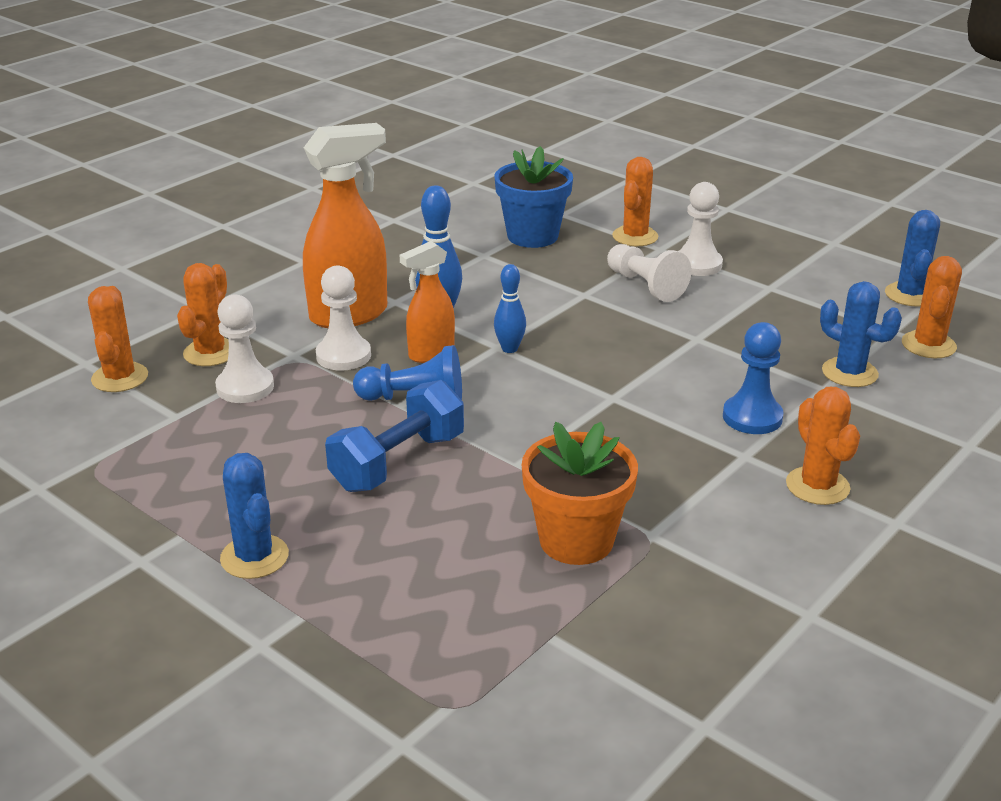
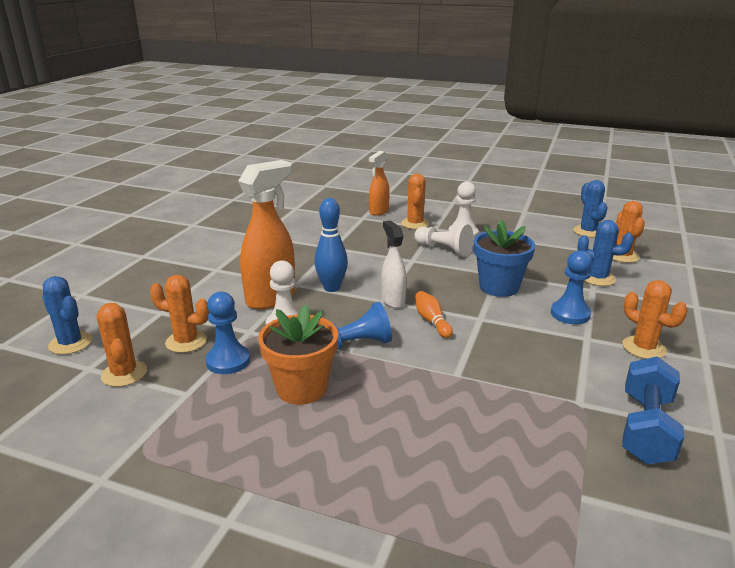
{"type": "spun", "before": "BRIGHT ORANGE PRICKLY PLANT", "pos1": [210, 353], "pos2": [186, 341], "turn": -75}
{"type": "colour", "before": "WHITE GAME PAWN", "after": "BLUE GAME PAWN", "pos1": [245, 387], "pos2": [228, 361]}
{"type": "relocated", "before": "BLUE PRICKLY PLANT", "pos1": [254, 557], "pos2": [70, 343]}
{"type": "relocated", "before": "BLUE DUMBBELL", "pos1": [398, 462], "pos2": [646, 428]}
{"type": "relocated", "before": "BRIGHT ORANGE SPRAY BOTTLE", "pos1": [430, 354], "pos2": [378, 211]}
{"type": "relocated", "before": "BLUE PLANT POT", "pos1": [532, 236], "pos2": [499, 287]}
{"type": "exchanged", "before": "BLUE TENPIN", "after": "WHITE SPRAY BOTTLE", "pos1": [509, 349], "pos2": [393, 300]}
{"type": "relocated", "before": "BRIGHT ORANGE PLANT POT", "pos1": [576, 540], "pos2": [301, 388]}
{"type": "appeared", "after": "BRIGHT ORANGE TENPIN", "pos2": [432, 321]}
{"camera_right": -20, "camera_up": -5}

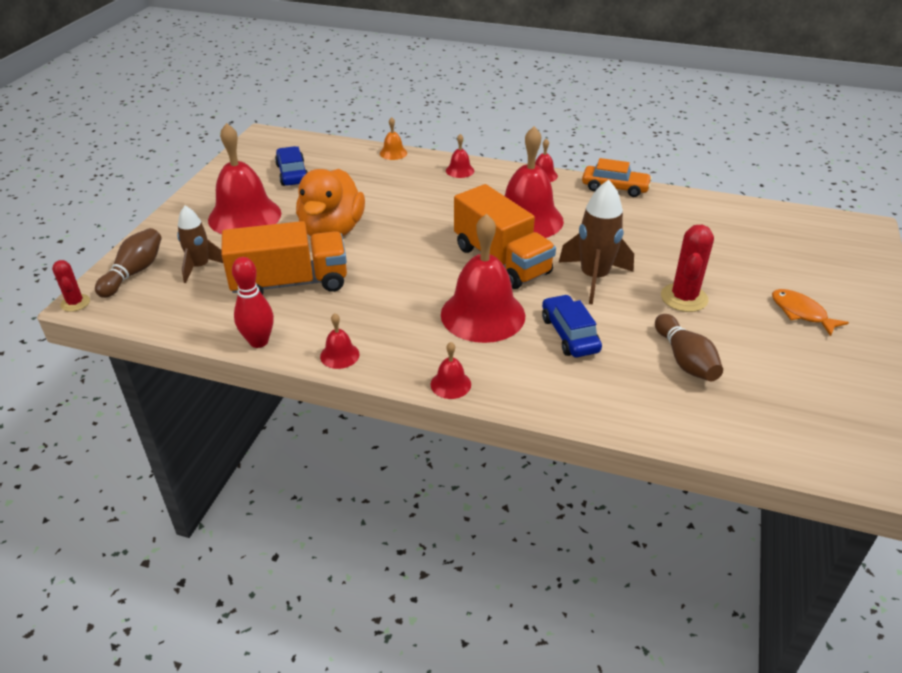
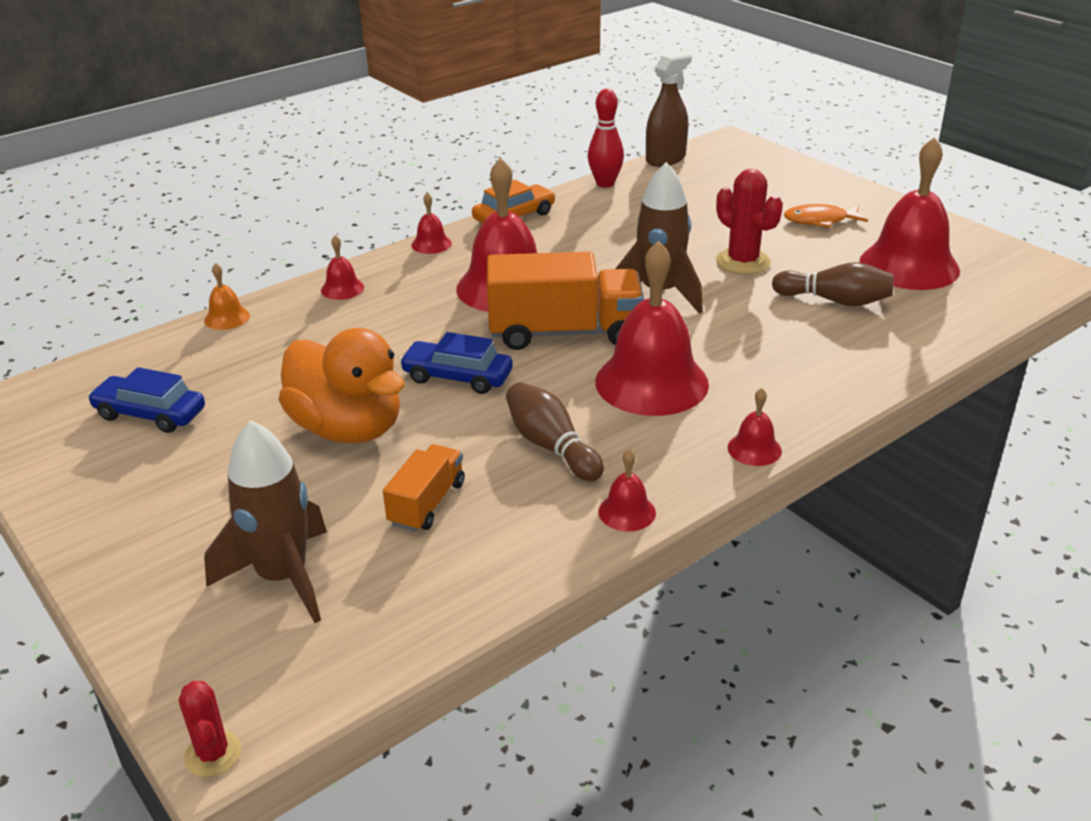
{"type": "spun", "before": "RED PRICKLY PLANT", "pos1": [75, 303], "pos2": [213, 754], "turn": 60}
{"type": "relocated", "before": "DARK BROWN TENPIN", "pos1": [134, 272], "pos2": [551, 446]}
{"type": "size", "before": "DARK BROWN ROCKET", "pos1": [200, 267], "pos2": [283, 577], "scale": 1.53}
{"type": "relocated", "before": "RED HAND BELL", "pos1": [244, 216], "pos2": [909, 265]}
{"type": "size", "before": "BRIGHT ORANGE TRUCK", "pos1": [290, 283], "pos2": [427, 503], "scale": 0.54}
{"type": "relocated", "before": "RED TENPIN", "pos1": [259, 341], "pos2": [605, 183]}
{"type": "relocated", "before": "BLUE CAR", "pos1": [569, 334], "pos2": [457, 377]}
{"type": "appeared", "after": "DARK BROWN SPRAY BOTTLE", "pos2": [665, 159]}
{"camera_right": -55, "camera_up": -5}

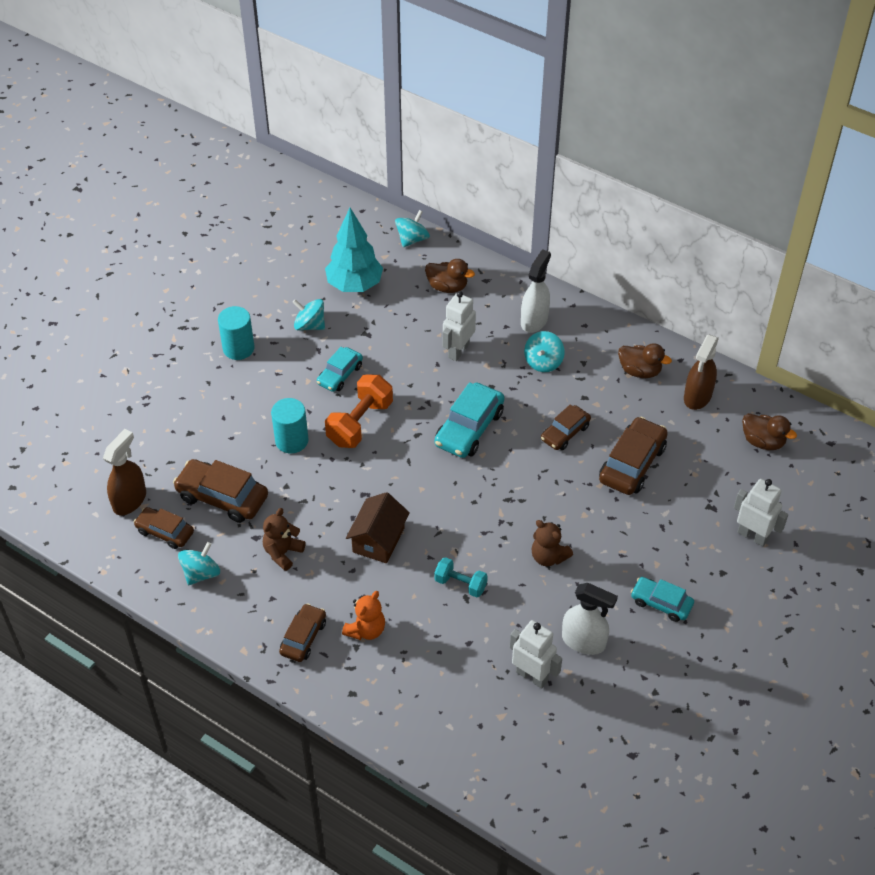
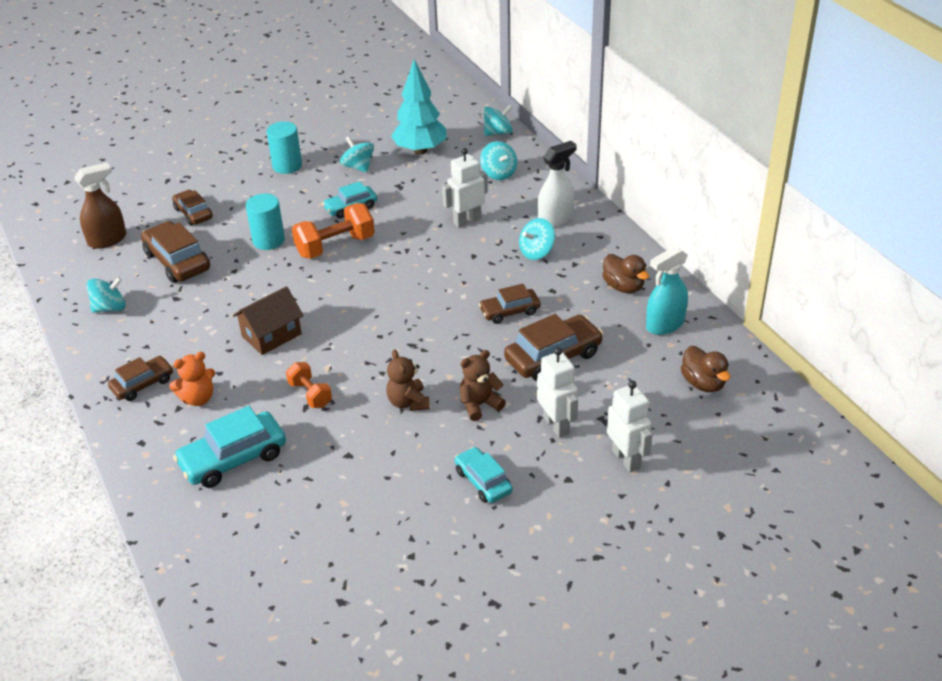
{"type": "relocated", "before": "DARK BROWN CAR", "pos1": [165, 532], "pos2": [193, 213]}
{"type": "relocated", "before": "DARK BROWN TEDDY BEAR", "pos1": [283, 553], "pos2": [479, 405]}
{"type": "exchanged", "before": "DARK BROWN TOY DUCK", "after": "TEAL TOY TOP", "pos1": [447, 287], "pos2": [498, 173]}
{"type": "relocated", "before": "TEAL CAR", "pos1": [469, 428], "pos2": [233, 459]}
{"type": "colour", "before": "TEAL DUMBBELL", "after": "BRIGHT ORANGE DUMBBELL", "pos1": [460, 584], "pos2": [310, 394]}
{"type": "relocated", "before": "WHITE ROBOT", "pos1": [532, 676], "pos2": [556, 425]}
{"type": "missing", "before": "WHITE SPRAY BOTTLE", "pos1": [584, 641]}
{"type": "colour", "before": "DARK BROWN SPRAY BOTTLE", "after": "TEAL SPRAY BOTTLE", "pos1": [697, 397], "pos2": [665, 325]}
{"camera_right": 30, "camera_up": -10}

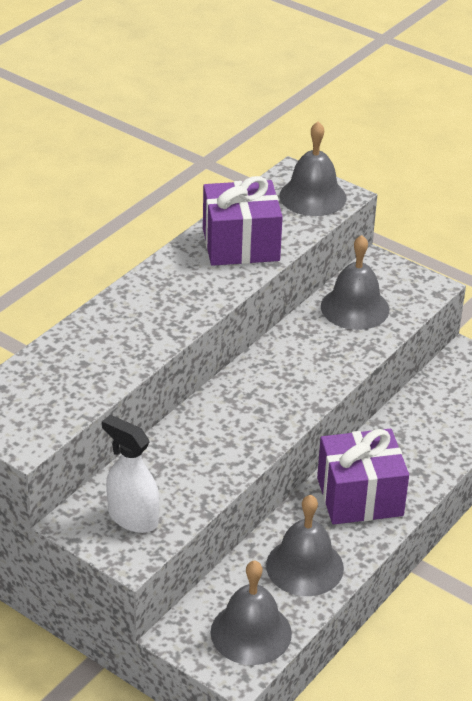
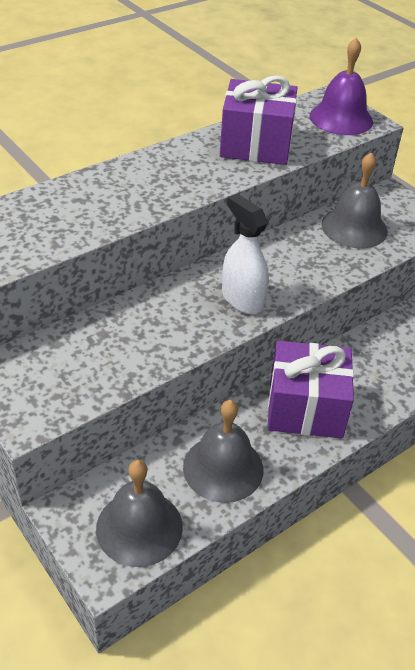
{"type": "relocated", "before": "WHITE SPRAY BOTTLE", "pos1": [132, 517], "pos2": [242, 299]}
{"type": "colour", "before": "ASH-GREY HAND BELL", "after": "VIOLET HAND BELL", "pos1": [312, 196], "pos2": [341, 118]}
{"camera_right": 15, "camera_up": 5}

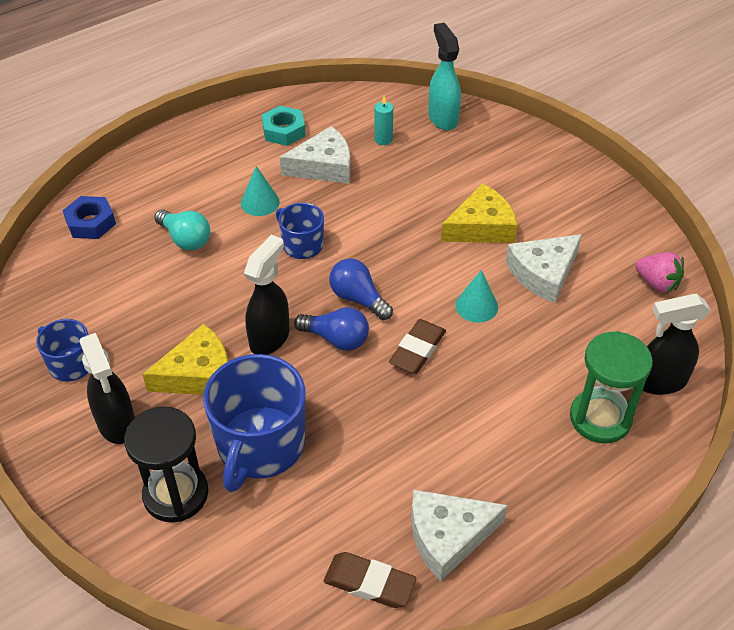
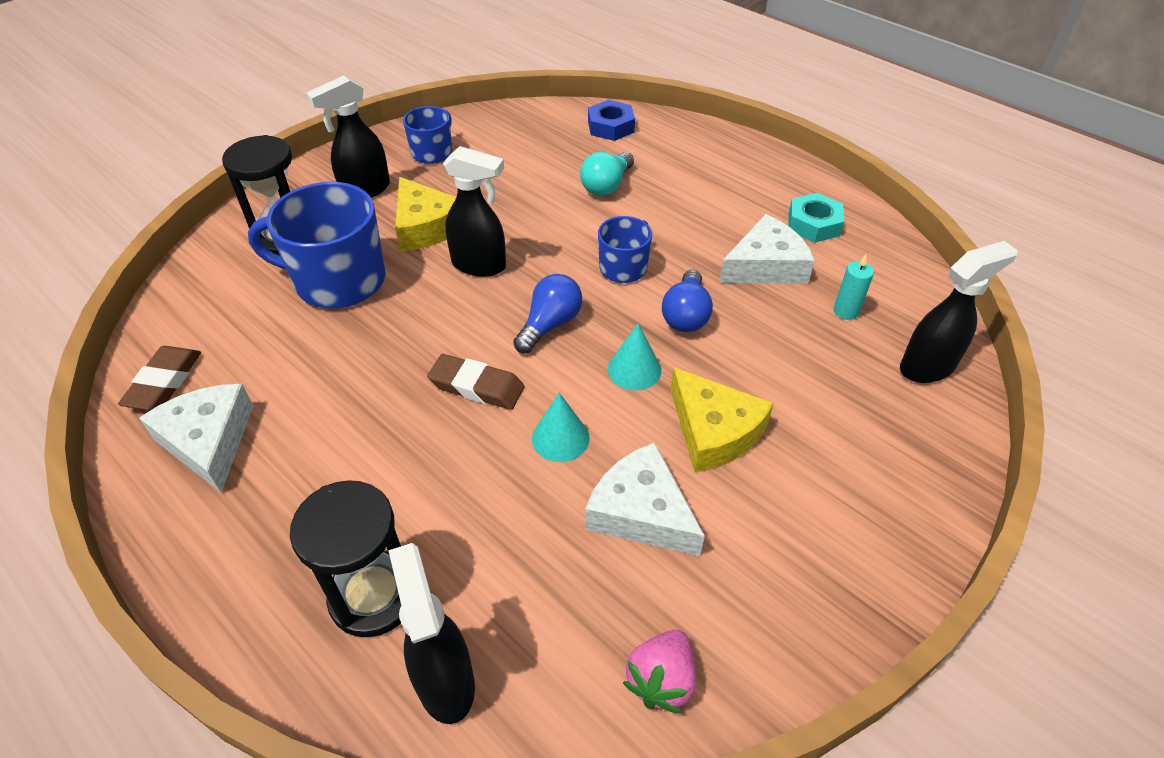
{"type": "relocated", "before": "TEAL CONE", "pos1": [260, 202], "pos2": [634, 369]}
{"type": "spun", "before": "WHITE CHEESE WEDGE", "pos1": [324, 166], "pos2": [766, 265], "turn": -90}
{"type": "relocated", "before": "BLUE LIGHTBULB", "pos1": [336, 339], "pos2": [686, 315]}
{"type": "colour", "before": "TEAL SPRAY BOTTLE", "after": "BLACK SPRAY BOTTLE", "pos1": [442, 118], "pos2": [928, 367]}
{"type": "colour", "before": "LEAF-GREEN SAND TIMER", "after": "BLACK SAND TIMER", "pos1": [600, 418], "pos2": [373, 596]}
{"camera_right": 80, "camera_up": 0}

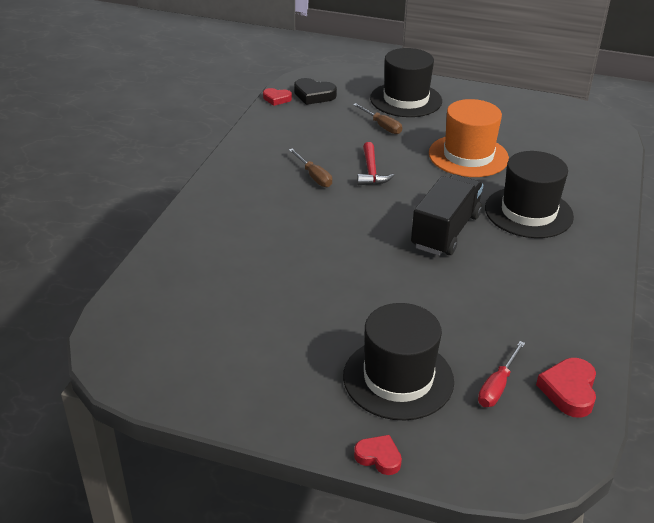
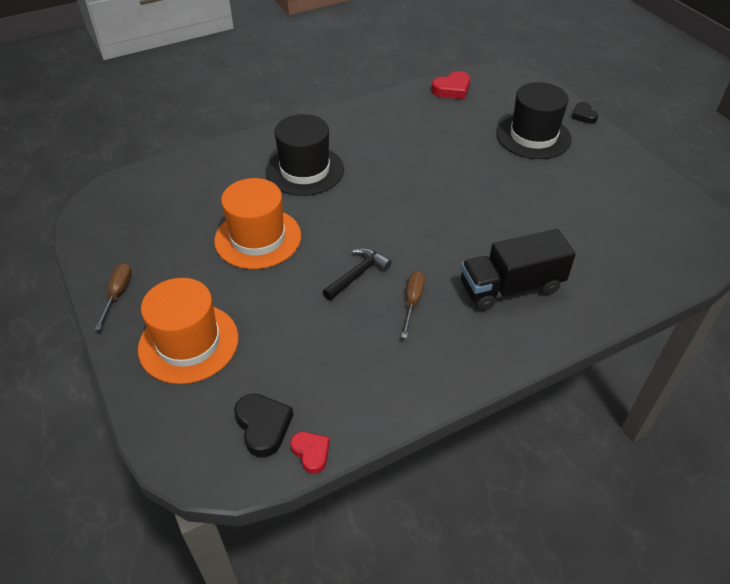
{"type": "relocated", "before": "DARK BROWN FLAT SCREWDRIVER", "pos1": [382, 126], "pos2": [118, 293]}
{"type": "colour", "before": "RED HEART", "after": "BLACK HEART", "pos1": [378, 457], "pos2": [583, 115]}
{"type": "colour", "before": "RED CARPENTER'S HAMMER", "after": "BLACK CARPENTER'S HAMMER", "pos1": [371, 172], "pos2": [358, 274]}
{"type": "colour", "before": "BLACK HAT", "after": "BRIGHT ORANGE HAT", "pos1": [406, 100], "pos2": [188, 343]}
{"type": "relocated", "before": "BLACK TRUCK", "pos1": [445, 231], "pos2": [511, 287]}
{"type": "missing", "before": "RED FLAT SCREWDRIVER", "pos1": [497, 386]}
{"camera_right": -135, "camera_up": 10}

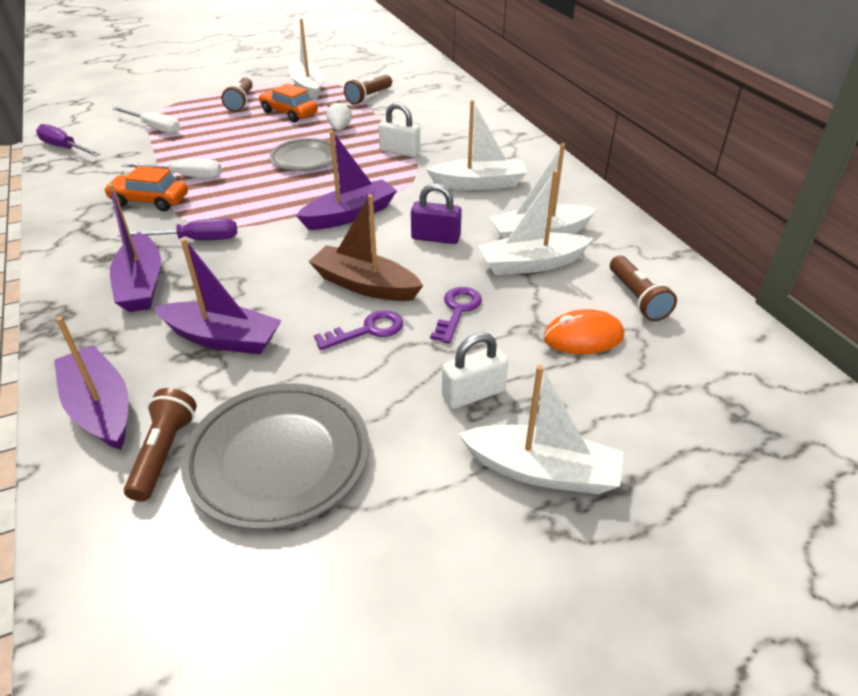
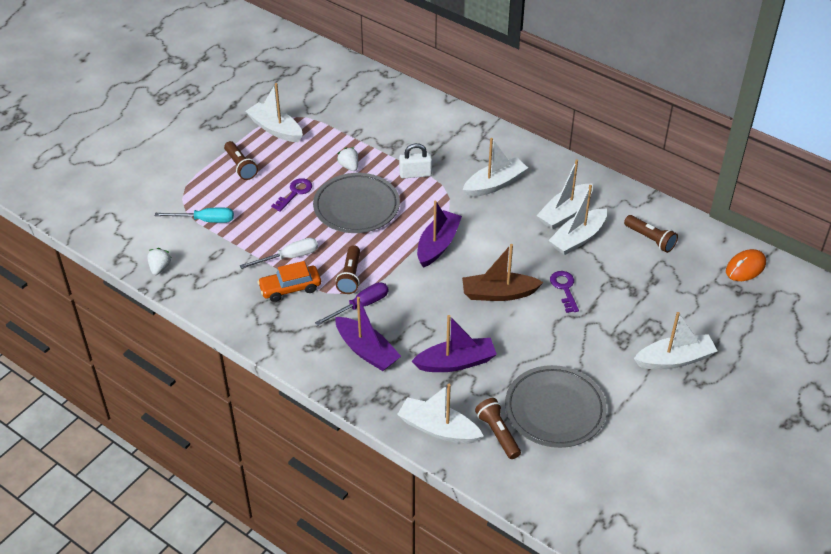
{"type": "exchanged", "before": "VIOLET FLAT SCREWDRIVER", "after": "WHITE STRAWBERRY", "pos1": [65, 148], "pos2": [160, 268]}
{"type": "colour", "before": "VIOLET SAILBOAT", "after": "WHITE SAILBOAT", "pos1": [100, 408], "pos2": [438, 429]}
{"type": "colour", "before": "WHITE FLAT SCREWDRIVER", "after": "TEAL FLAT SCREWDRIVER", "pos1": [155, 128], "pos2": [205, 220]}
{"type": "missing", "before": "BRIGHT ORANGE CAR", "pos1": [289, 113]}
{"type": "size", "before": "ASH-GREY FLAT DISH", "pos1": [305, 159], "pos2": [356, 207], "scale": 1.54}
{"type": "relocated", "before": "VIOLET LATCHKEY", "pos1": [368, 330], "pos2": [295, 193]}
{"type": "relocated", "before": "DARK BROWN TORCH", "pos1": [368, 97], "pos2": [350, 276]}
{"type": "missing", "before": "VIOLET LOCK", "pos1": [435, 238]}
{"type": "missing", "before": "WHITE LOCK", "pos1": [473, 394]}
{"type": "relocated", "before": "BRIGHT ORANGE PC MOUSE", "pos1": [583, 337], "pos2": [745, 267]}
{"camera_right": -30, "camera_up": 5}

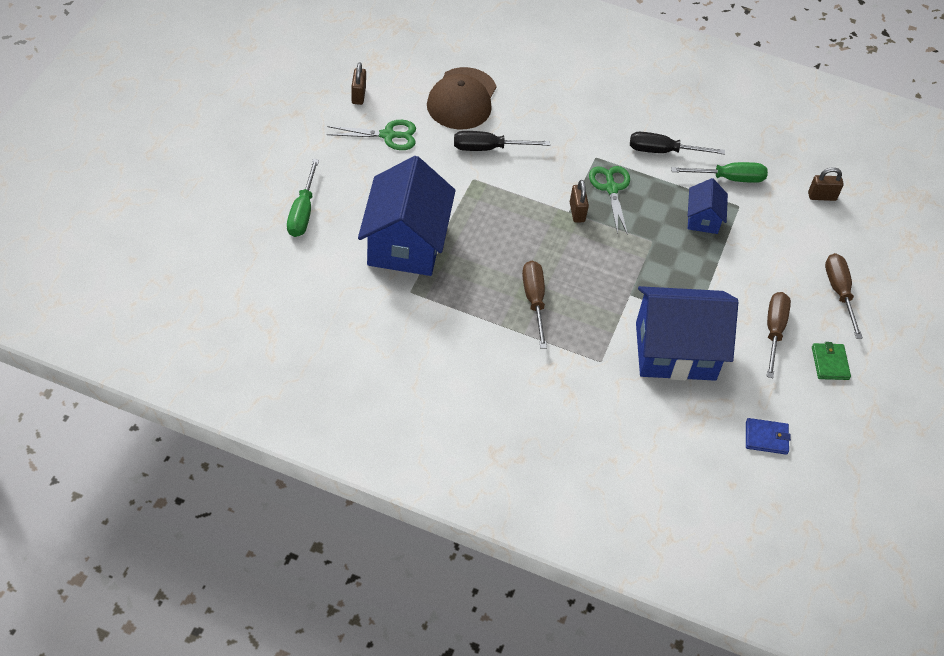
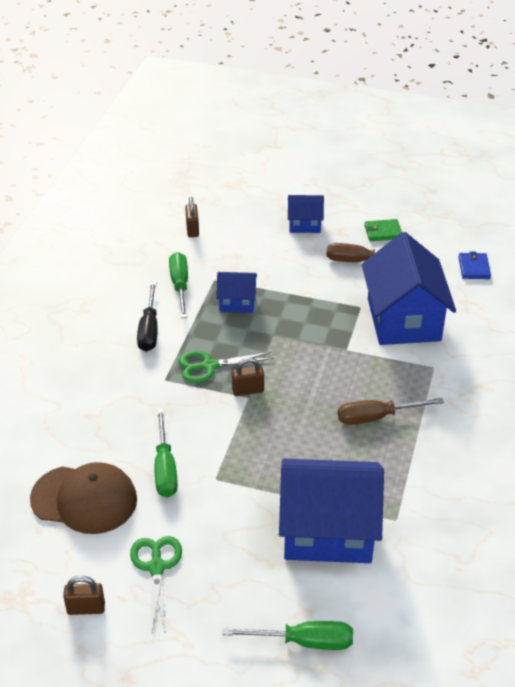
{"type": "colour", "before": "BLACK FLAT SCREWDRIVER", "after": "LEAF-GREEN FLAT SCREWDRIVER", "pos1": [488, 148], "pos2": [165, 468]}
{"type": "exchanged", "before": "DARK BROWN FLAT SCREWDRIVER", "after": "BLUE TOY HOUSE", "pos1": [839, 293], "pos2": [304, 224]}
{"camera_right": -90, "camera_up": -10}

